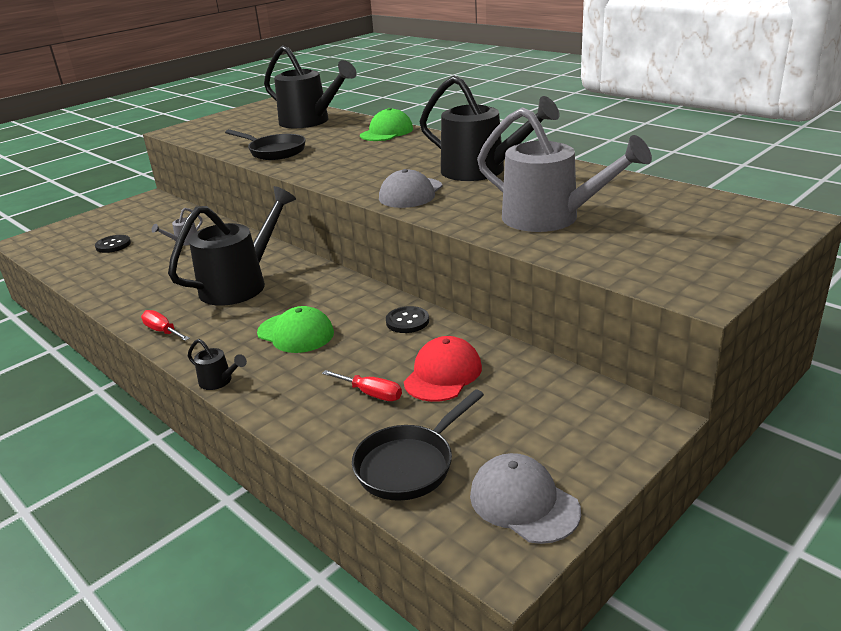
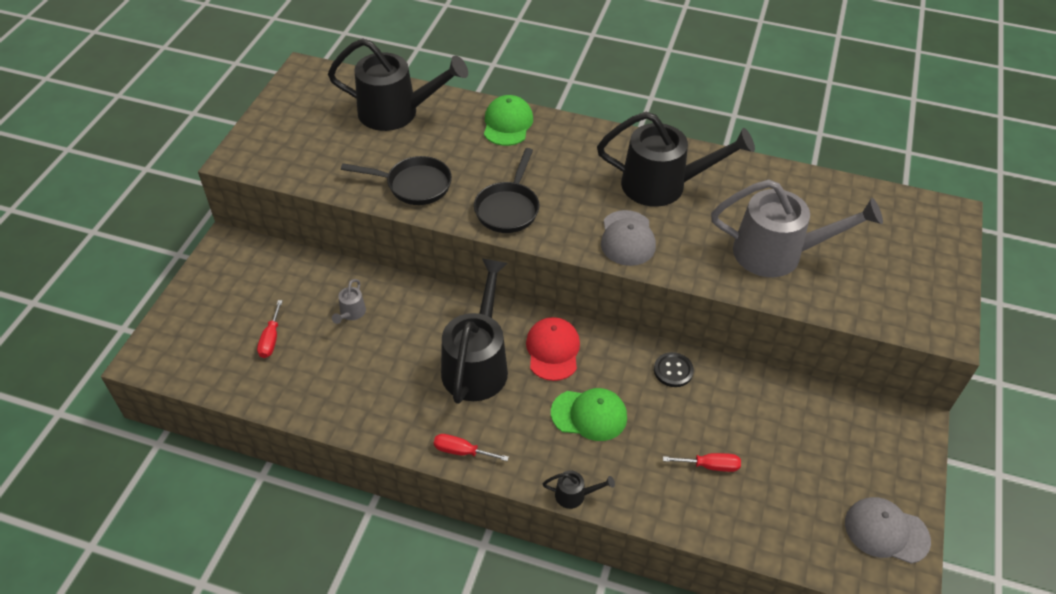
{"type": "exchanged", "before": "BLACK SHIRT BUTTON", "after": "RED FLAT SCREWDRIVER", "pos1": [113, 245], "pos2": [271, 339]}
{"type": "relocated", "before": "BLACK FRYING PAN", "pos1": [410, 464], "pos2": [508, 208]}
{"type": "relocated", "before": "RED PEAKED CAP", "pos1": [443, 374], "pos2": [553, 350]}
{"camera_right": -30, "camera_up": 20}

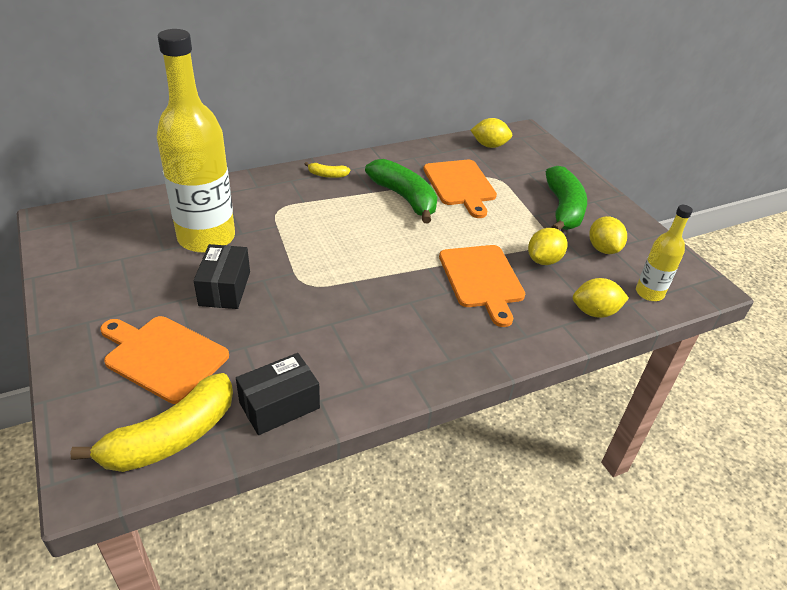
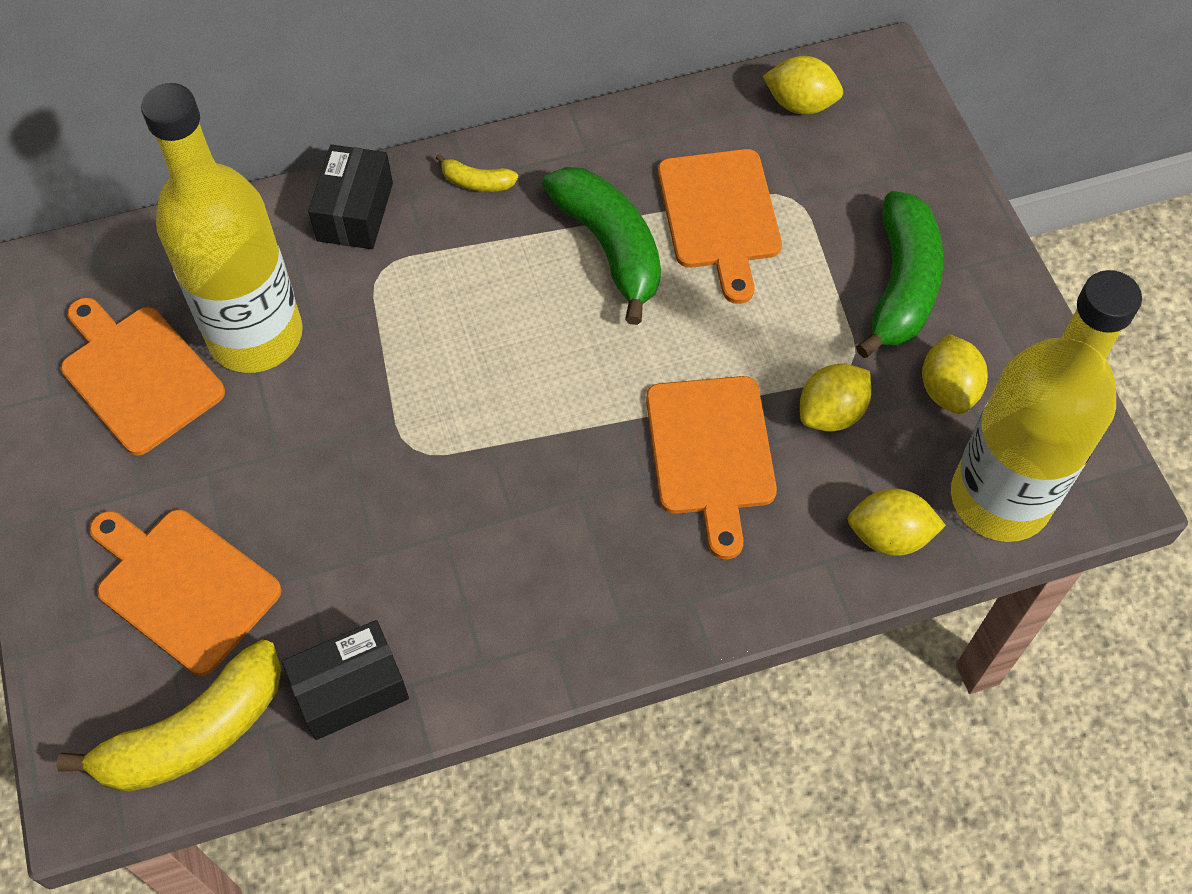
{"type": "relocated", "before": "BLACK PACKAGE", "pos1": [225, 288], "pos2": [355, 212]}
{"type": "size", "before": "GOLDEN BOTTLE", "pos1": [649, 293], "pos2": [1000, 499], "scale": 2.05}
{"type": "appeared", "after": "BRIGHT ORANGE BREAD BOARD", "pos2": [139, 375]}
{"camera_right": 10, "camera_up": 20}

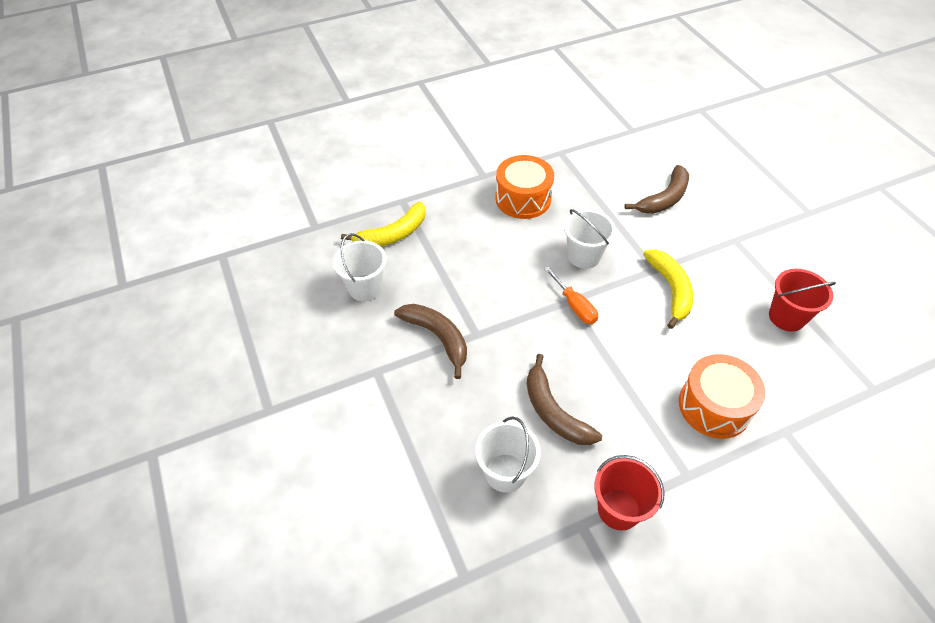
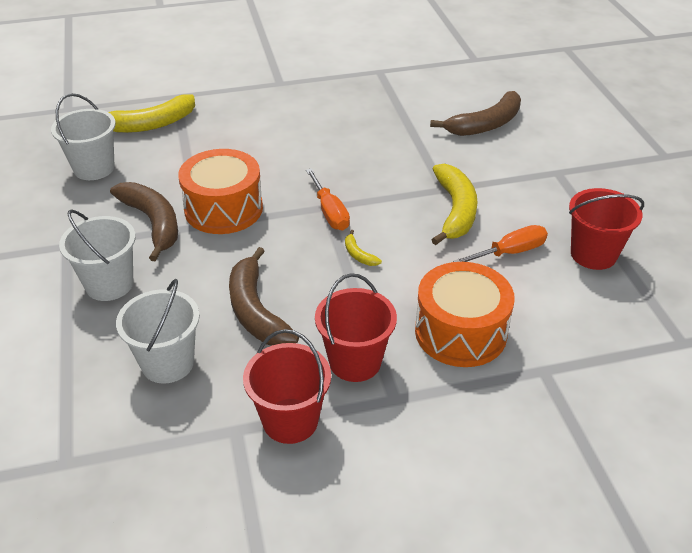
{"type": "relocated", "before": "BRIGHT ORANGE DRUM", "pos1": [523, 199], "pos2": [223, 209]}
{"type": "relocated", "before": "WHITE BUCKET", "pos1": [584, 256], "pos2": [109, 284]}
{"type": "appeared", "after": "RED BUCKET", "pos2": [355, 362]}
{"type": "appeared", "after": "GOLDEN TOY BANANA", "pos2": [358, 254]}
{"type": "appeared", "after": "BRIGHT ORANGE FLAT SCREWDRIVER", "pos2": [510, 252]}
{"camera_right": 10, "camera_up": -10}

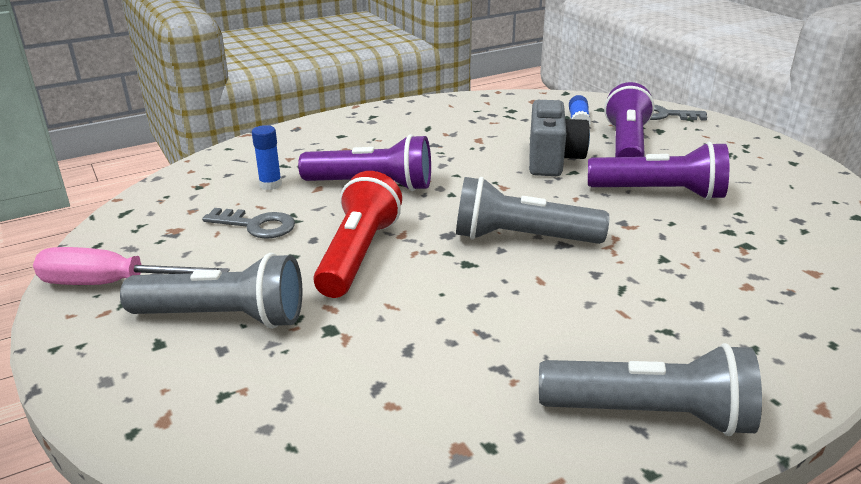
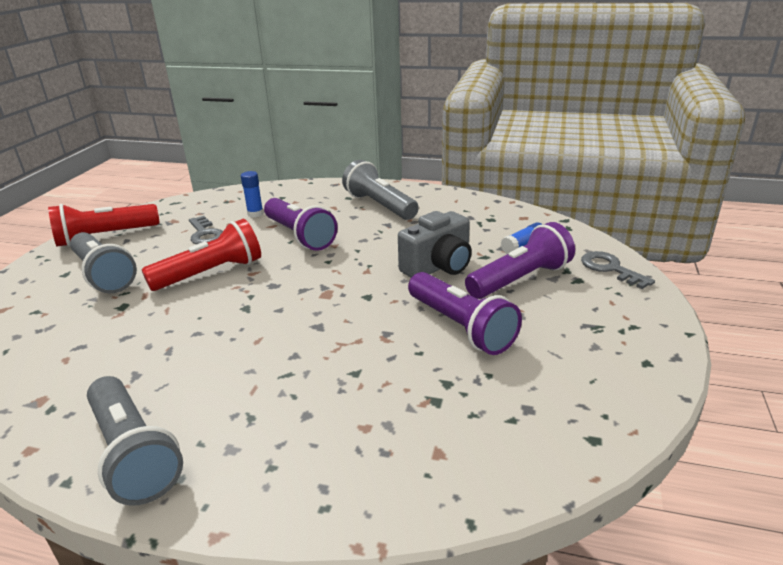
{"type": "exchanged", "before": "ROSY FLAT SCREWDRIVER", "after": "RED TORCH", "pos1": [113, 284], "pos2": [105, 237]}
{"type": "relocated", "before": "ASH-GREY TORCH", "pos1": [521, 238], "pos2": [379, 205]}
{"camera_right": 45, "camera_up": 0}

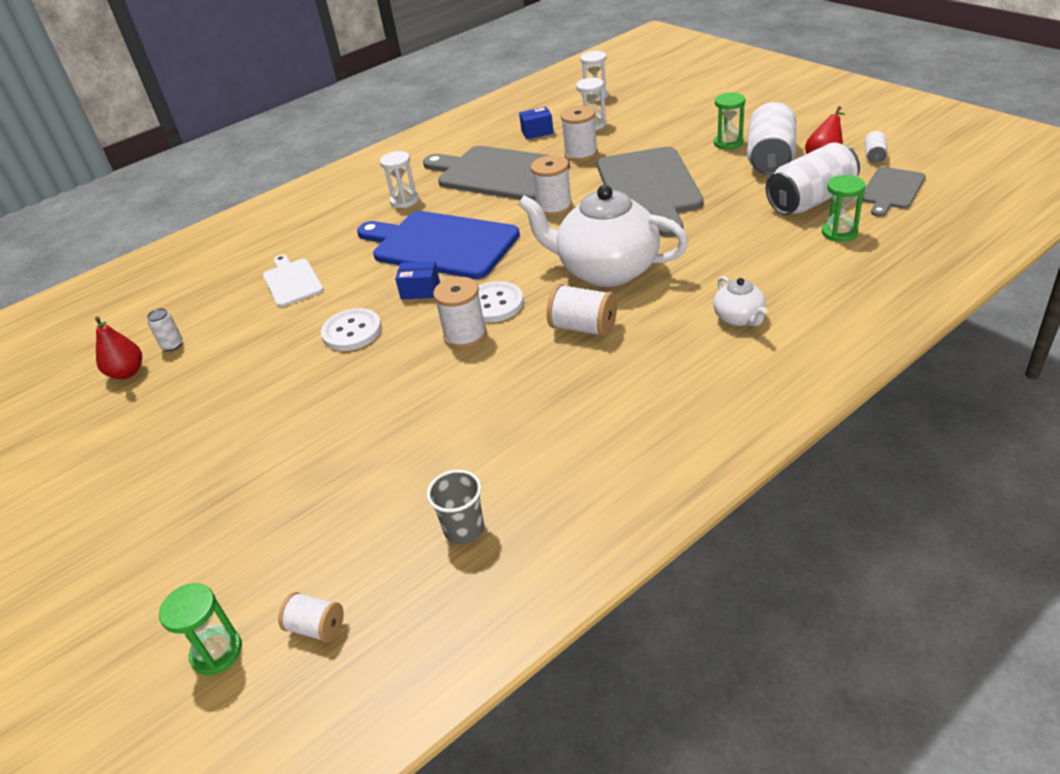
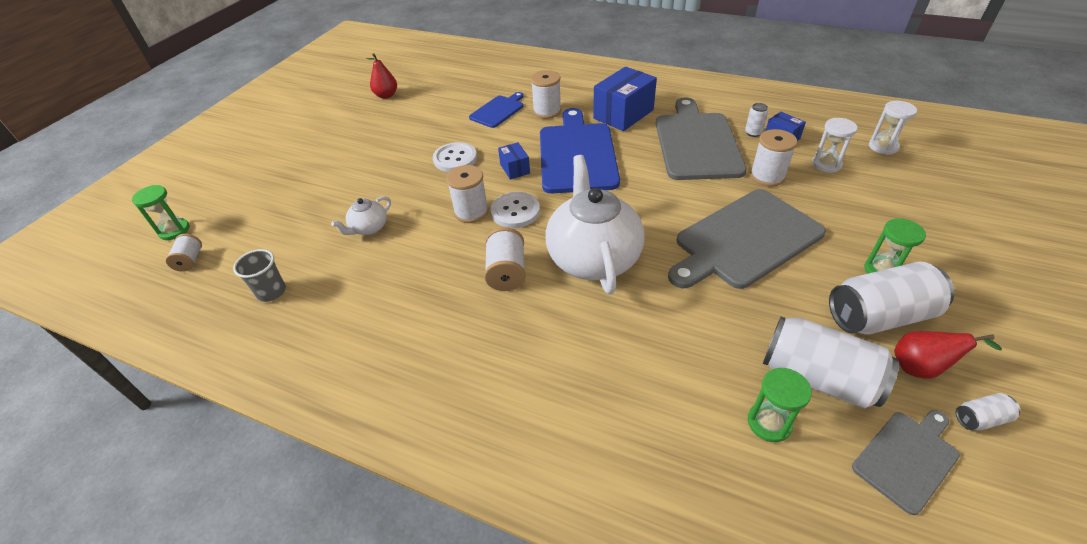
{"type": "relocated", "before": "WHITE TIN", "pos1": [172, 345], "pos2": [753, 133]}
{"type": "colour", "before": "WHITE BREAD BOARD", "after": "BLUE BREAD BOARD", "pos1": [292, 281], "pos2": [498, 111]}
{"type": "exchanged", "before": "WHITE SAND TIMER", "after": "BLUE PACKAGE", "pos1": [404, 200], "pos2": [623, 114]}
{"type": "relocated", "before": "WHITE SPOOL", "pos1": [554, 207], "pos2": [547, 111]}
{"type": "relocated", "before": "WHITE TEAPOT", "pos1": [739, 318], "pos2": [369, 228]}
{"type": "spun", "before": "ASH-GREY BREAD BOARD", "pos1": [891, 190], "pos2": [907, 458], "turn": 135}
{"camera_right": 60, "camera_up": 5}

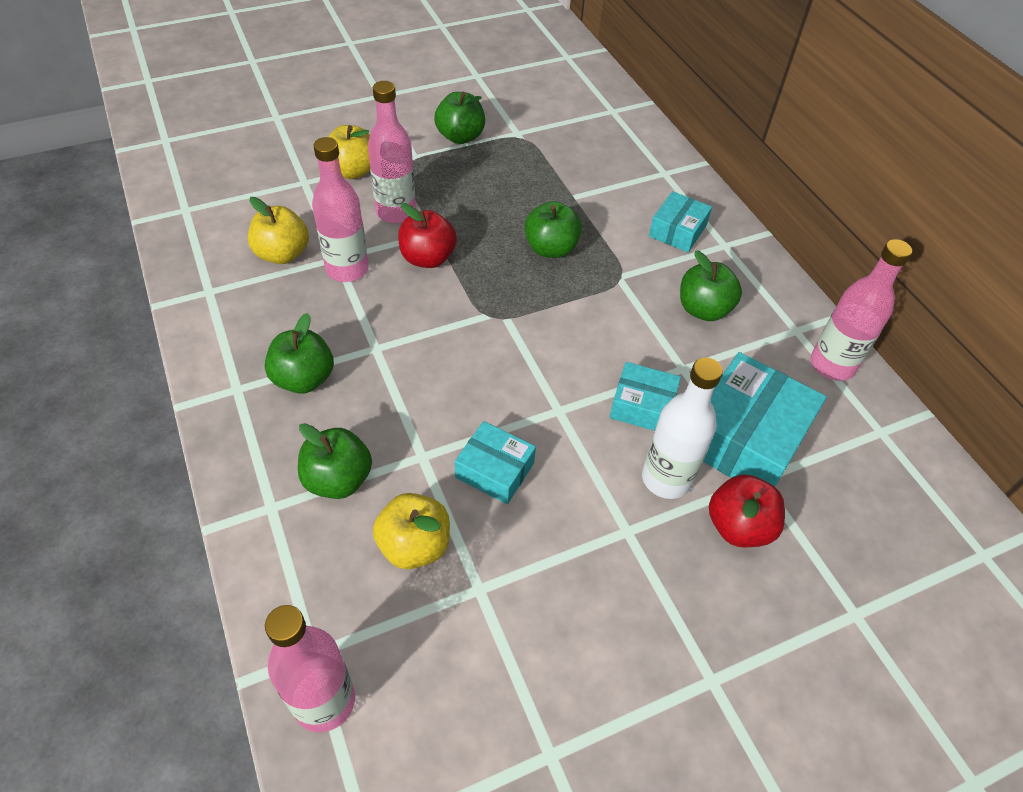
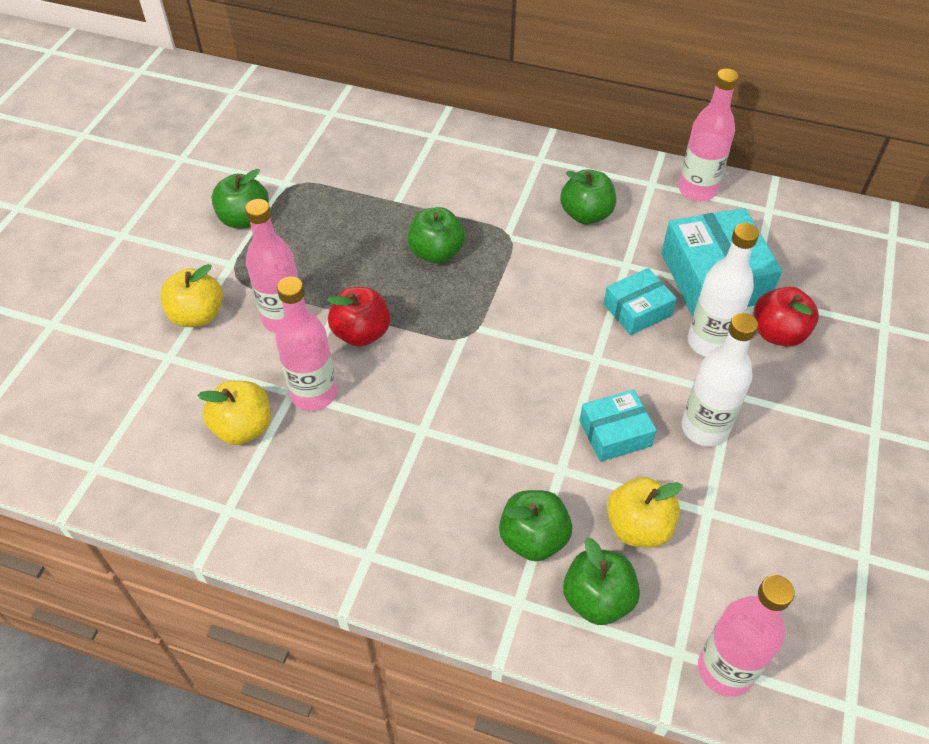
{"type": "relocated", "before": "LEAF-GREEN TOY APPLE", "pos1": [304, 379], "pos2": [597, 599]}
{"type": "missing", "before": "TEAL PACKAGE", "pos1": [677, 231]}
{"type": "appeared", "after": "WHITE BOTTLE", "pos2": [704, 428]}
{"camera_right": -45, "camera_up": 0}

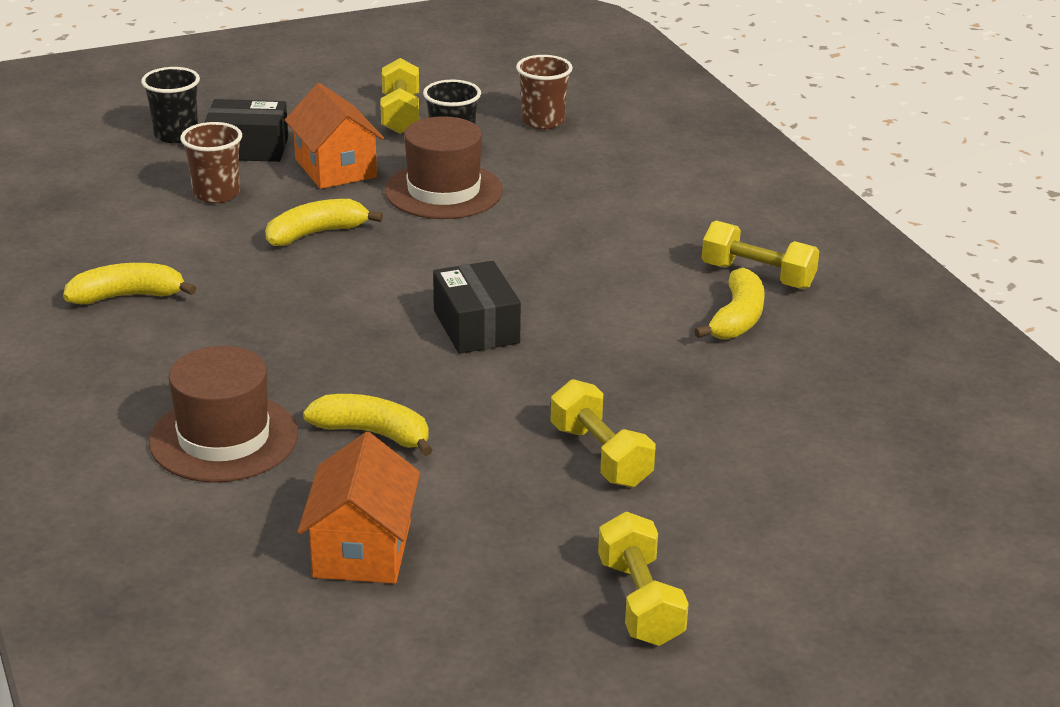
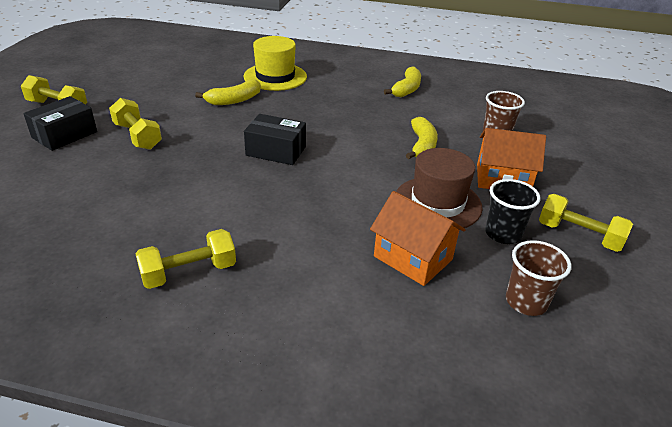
{"type": "missing", "before": "BLACK BEAKER", "pos1": [176, 135]}
{"type": "colour", "before": "DARK BROWN HAT", "after": "GOLDEN HAT", "pos1": [224, 438], "pos2": [275, 77]}
{"type": "relocated", "before": "BLACK PACKAGE", "pos1": [248, 148], "pos2": [64, 135]}
{"type": "relocated", "before": "BRIGHT ORANGE TOY HOUSE", "pos1": [362, 549], "pos2": [413, 258]}
{"type": "spun", "before": "GOLDEN DUMBBELL", "pos1": [600, 456], "pos2": [138, 136], "turn": 45}
{"type": "missing", "before": "GOLDEN TOY BANANA", "pos1": [737, 318]}
{"camera_right": 125, "camera_up": 5}

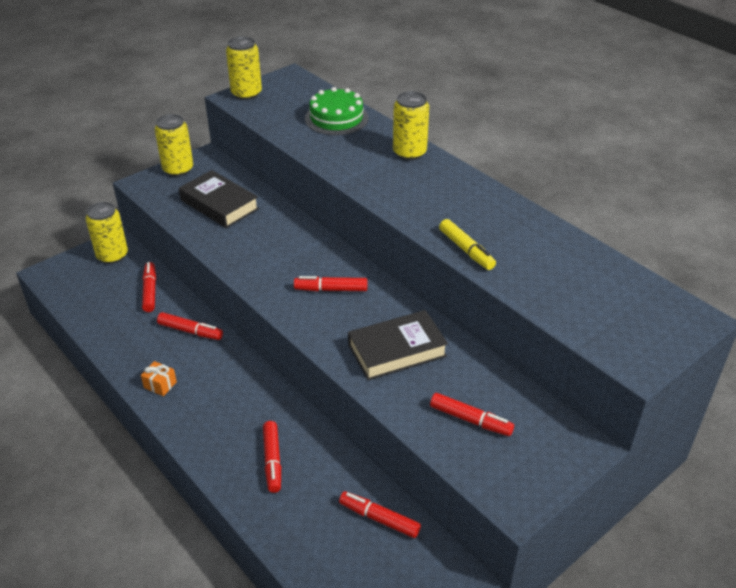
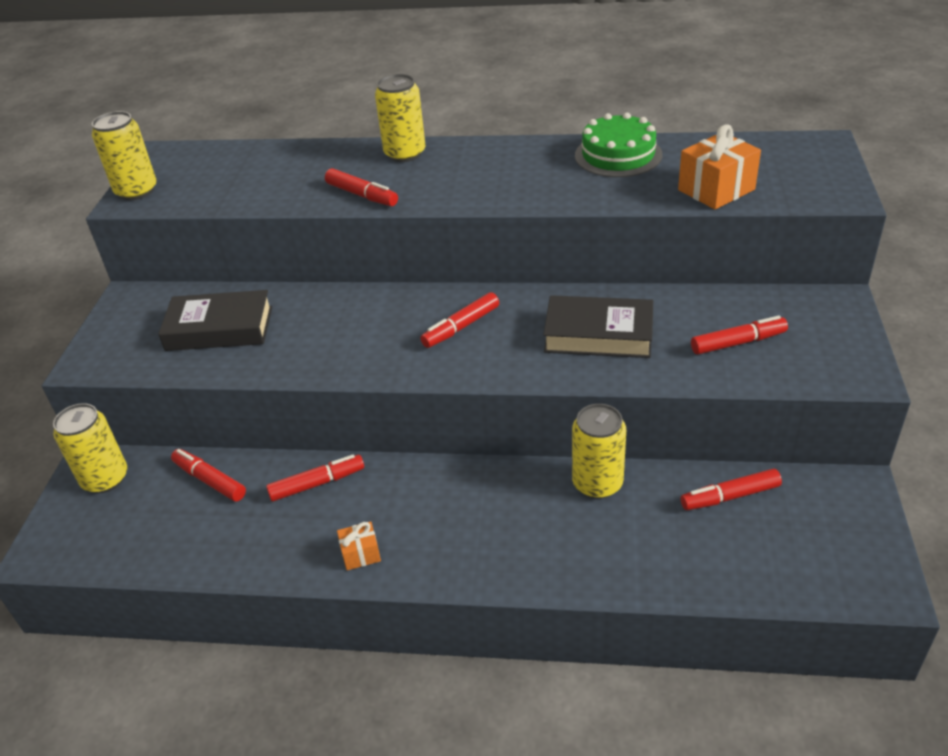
{"type": "relocated", "before": "GOLDEN TIN", "pos1": [178, 169], "pos2": [597, 483]}
{"type": "relocated", "before": "RED MARKER PEN", "pos1": [272, 460], "pos2": [362, 195]}
{"type": "relocated", "before": "LEAF-GREEN CAKE", "pos1": [336, 118], "pos2": [618, 155]}
{"type": "spun", "before": "BLACK HARDBACK", "pos1": [397, 350], "pos2": [598, 334], "turn": 75}
{"type": "missing", "before": "GOLDEN MARKER PEN", "pos1": [466, 250]}
{"type": "appeared", "after": "BRIGHT ORANGE WRAPPED GIFT", "pos2": [716, 190]}
{"camera_right": -40, "camera_up": 0}

